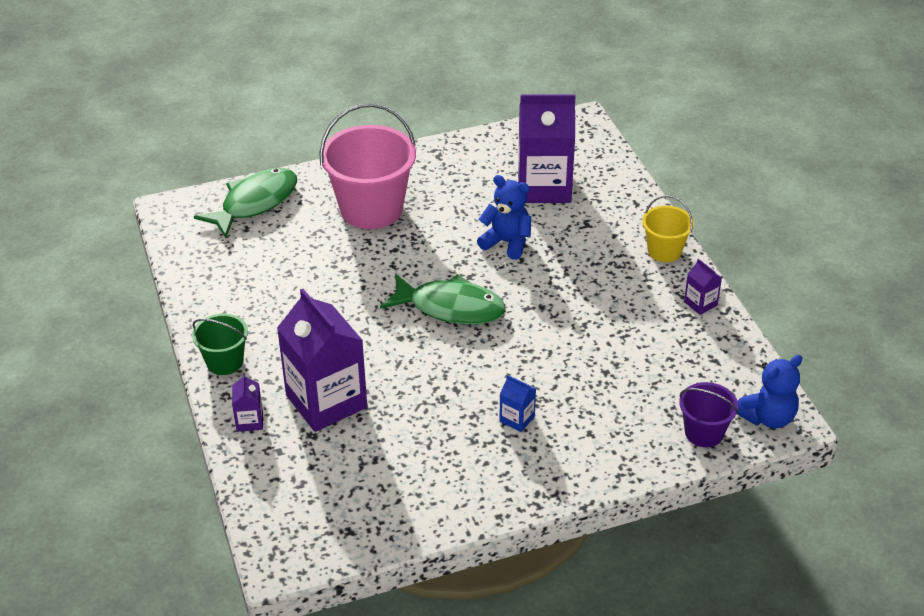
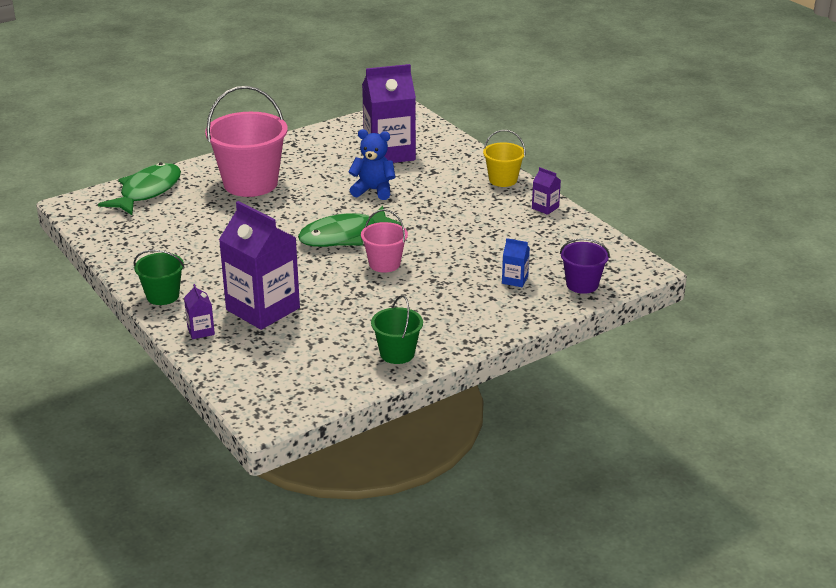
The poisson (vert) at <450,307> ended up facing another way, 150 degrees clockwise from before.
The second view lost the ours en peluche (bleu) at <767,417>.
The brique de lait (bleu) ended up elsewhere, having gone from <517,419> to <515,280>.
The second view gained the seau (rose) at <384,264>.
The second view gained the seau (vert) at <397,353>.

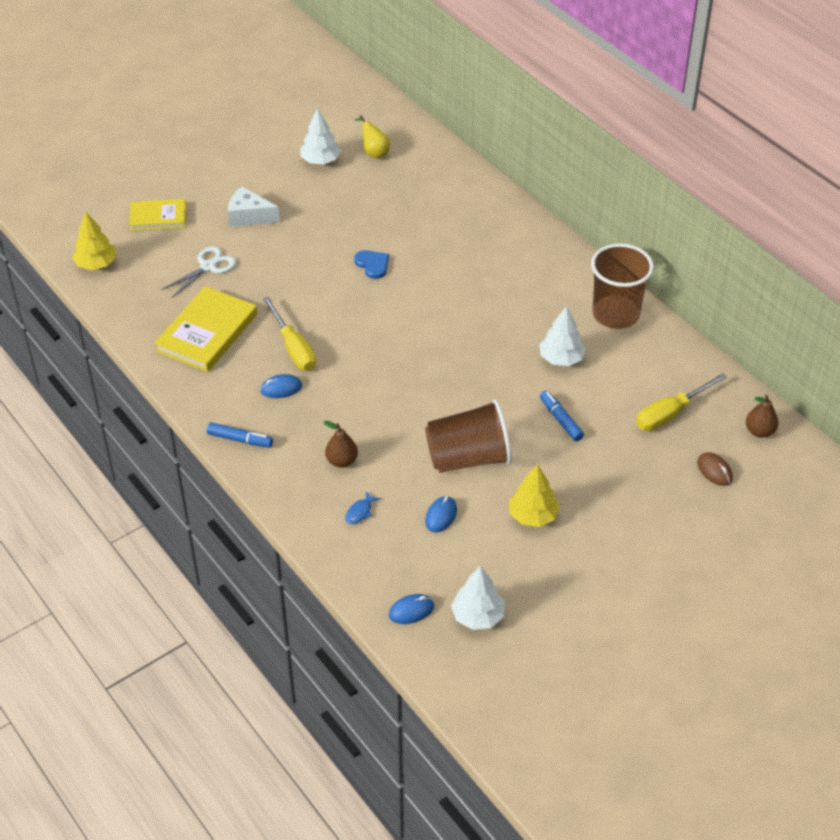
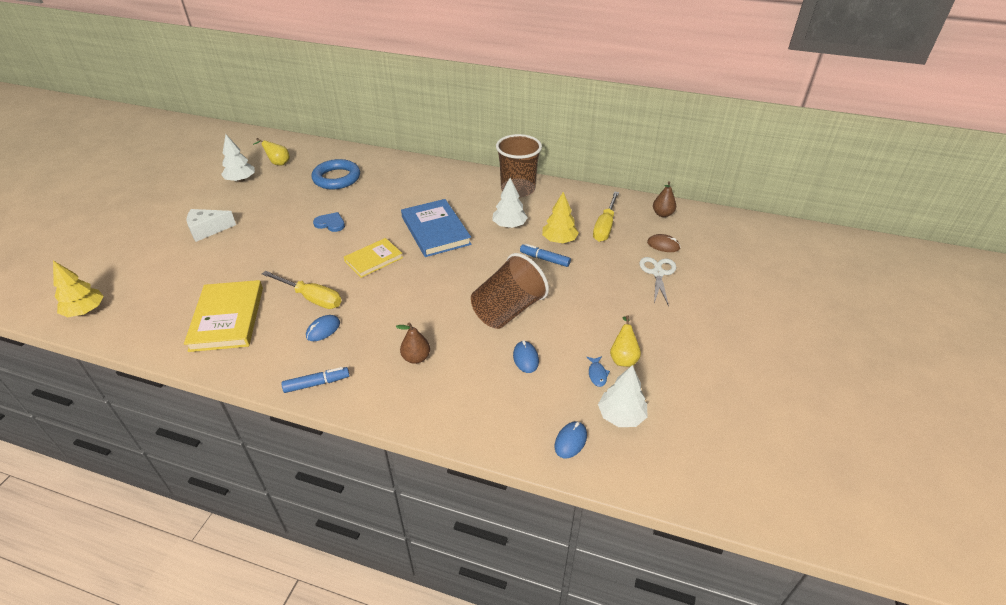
The livre (jaune) ended up elsewhere, having gone from <158,217> to <374,259>.
The ciseaux (blanc) ended up elsewhere, having gone from <208,267> to <658,273>.
The arbre (jaune) ended up elsewhere, having gone from <532,516> to <559,240>.
The poisson (bleu) ended up elsewhere, having gone from <360,512> to <597,374>.
The second view gained the anneau (bleu) at <337,178>.
The second view gained the livre (bleu) at <435,230>.
The second view gained the poire (jaune) at <623,358>.

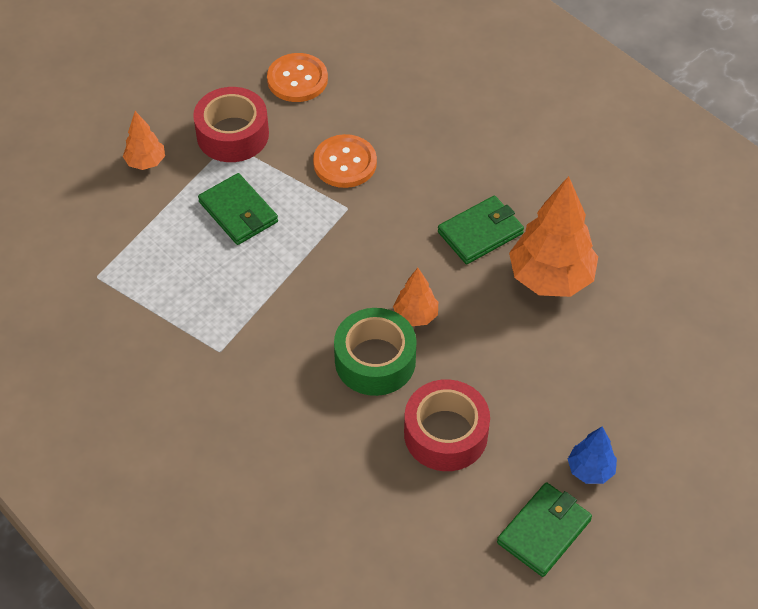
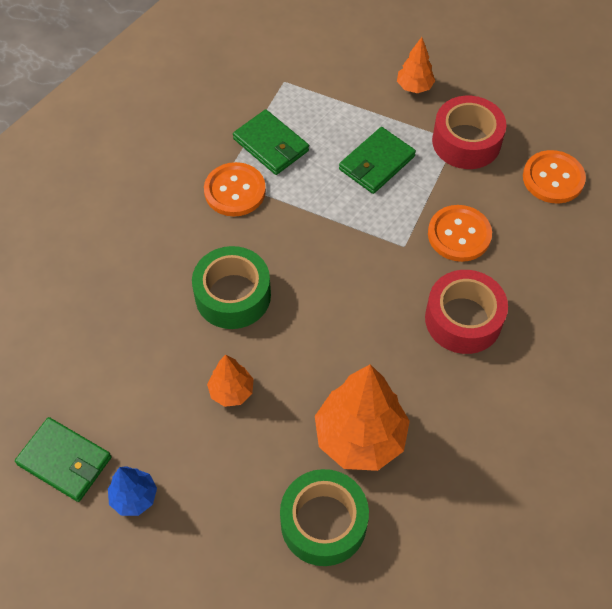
The portefeuille (vert) ended up elsewhere, having gone from <480,232> to <271,145>.
The arbre (orange) ended up elsewhere, having gone from <415,316> to <231,391>.
The ruban adhésif (rouge) ended up elsewhere, having gone from <445,434> to <463,319>.
The second view gained the bouton (orange) at <235,191>.
The second view gained the ruban adhésif (vert) at <323,523>.

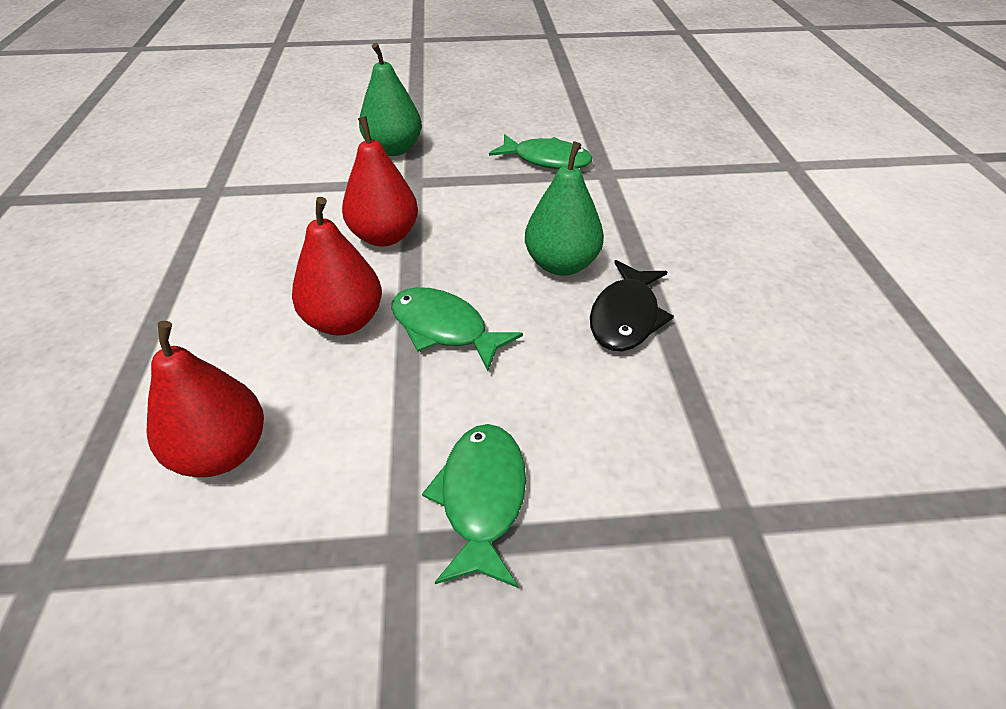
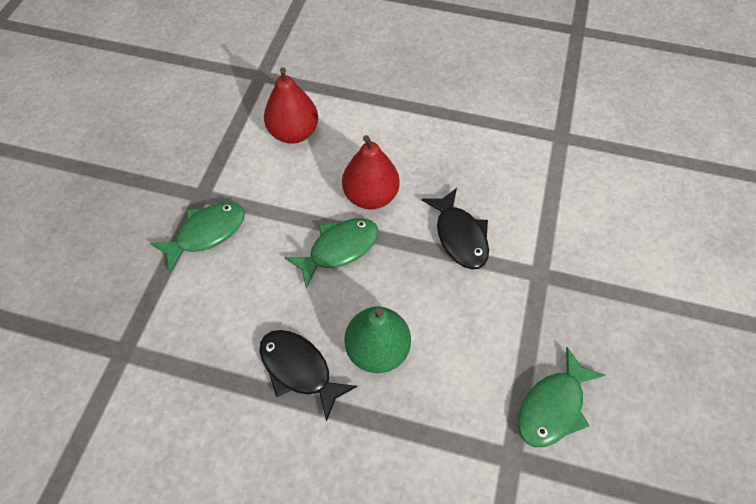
The second view lost the poire (vert) at <393,149>.
Where the poire (rouge) stood at <384,236>, the poisson (noir) came to stand at <459,236>.
The poisson (vert) at <482,498> ended up facing another way, 60 degrees counterclockwise from before.

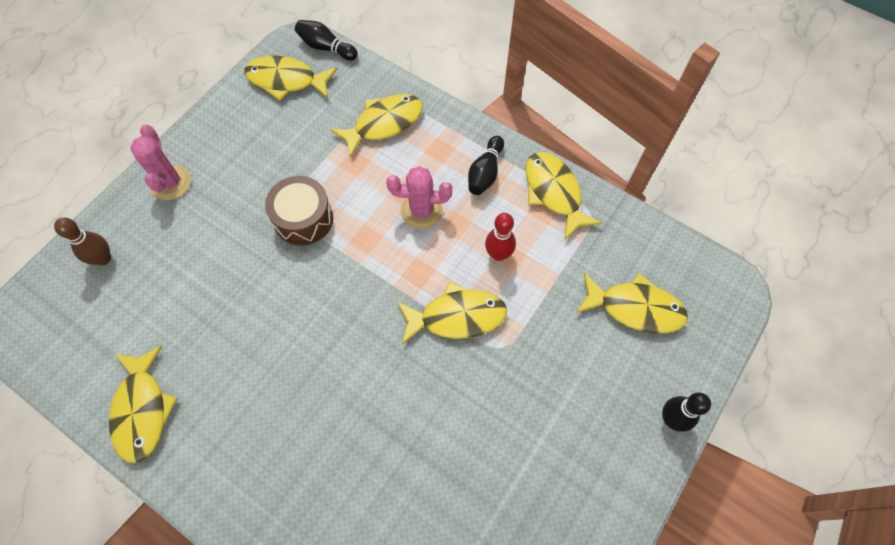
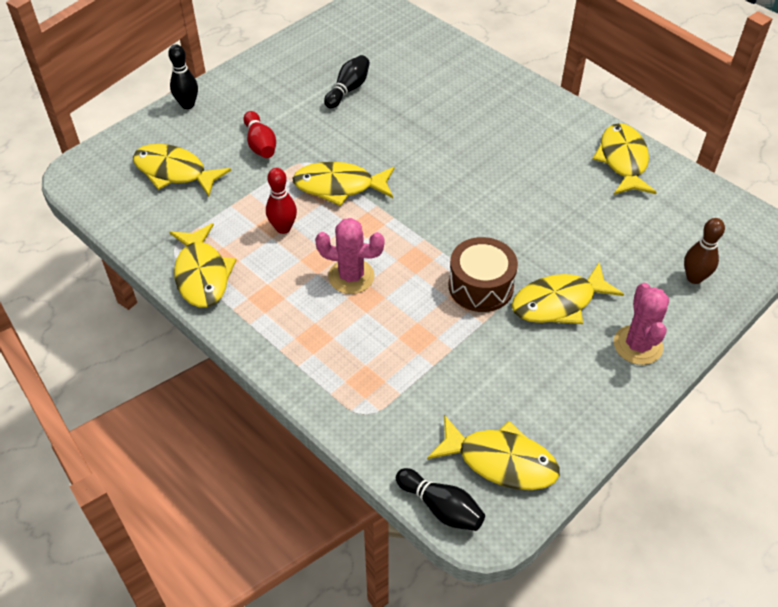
The poisson (jaune) ended up elsewhere, having gone from <384,124> to <558,302>.
The quille (noir) ended up elsewhere, having gone from <485,173> to <348,89>.
The second view gained the quille (rouge) at <260,144>.

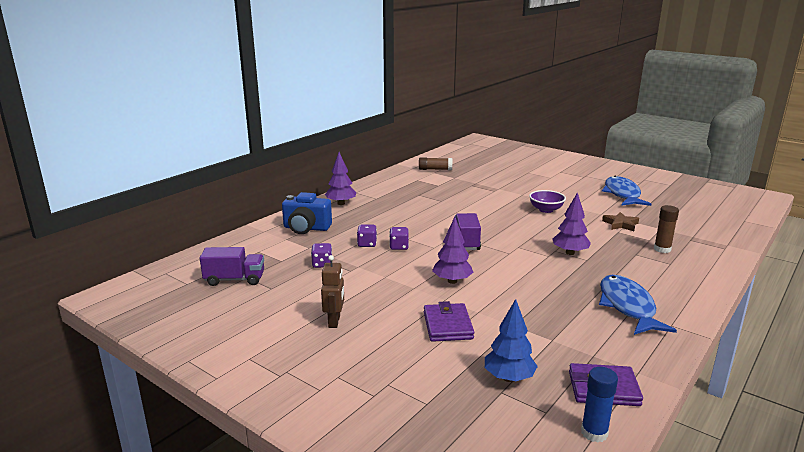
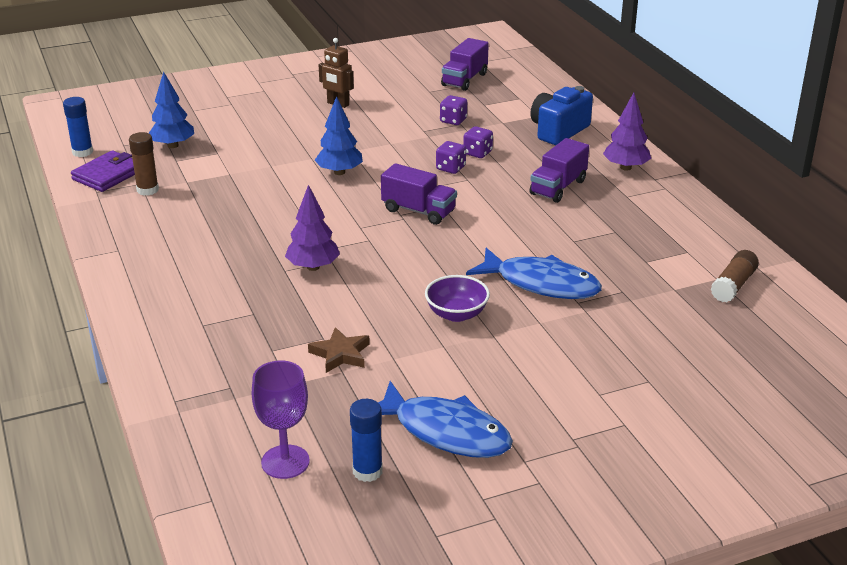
The bâton de colle (marron) ended up elsewhere, having gone from <662,249> to <147,190>.
What was the arbre (violet) at <452,281> turned into the arbre (bleu) at <339,172>.
The poisson (bleu) ended up elsewhere, having gone from <627,306> to <541,284>.
The second view lost the portefeuille (violet) at <447,325>.
The second view gained the camion (violet) at <558,187>.
The second view gained the verre à pied (violet) at <285,462>.
The second view gained the bâton de colle (bleu) at <367,471>.

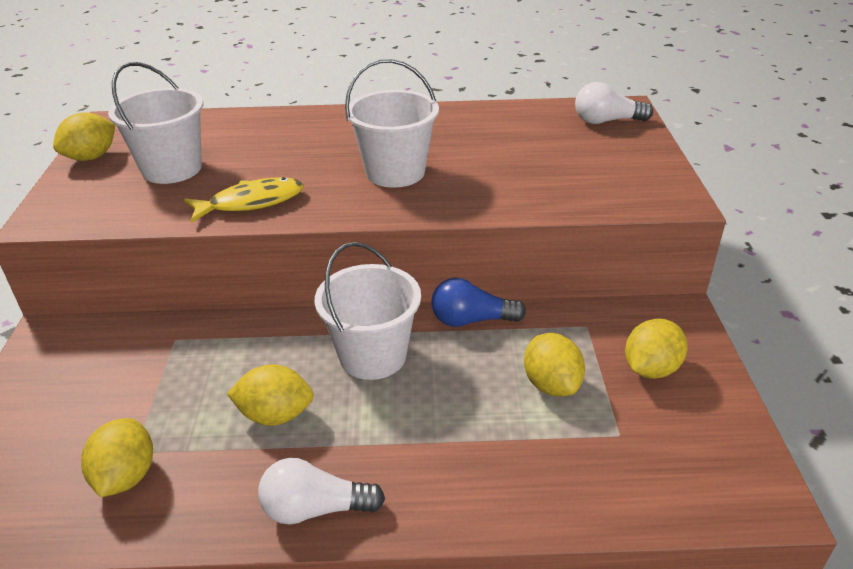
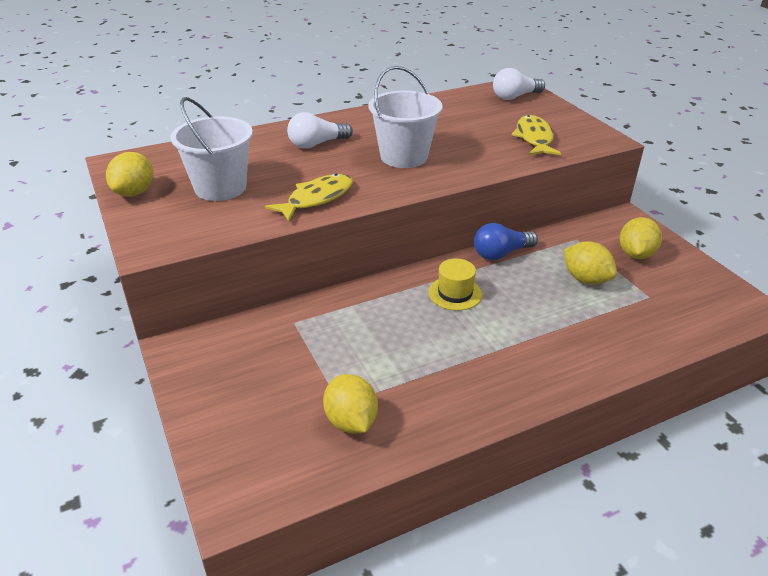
Where the seau (blanc) stood at <373,356>, the chapeau (jaune) came to stand at <455,293>.
The second view lost the citron (jaune) at <275,415>.
The ampoule (blanc) ended up elsewhere, having gone from <315,509> to <317,144>.
The second view gained the poisson (jaune) at <534,138>.

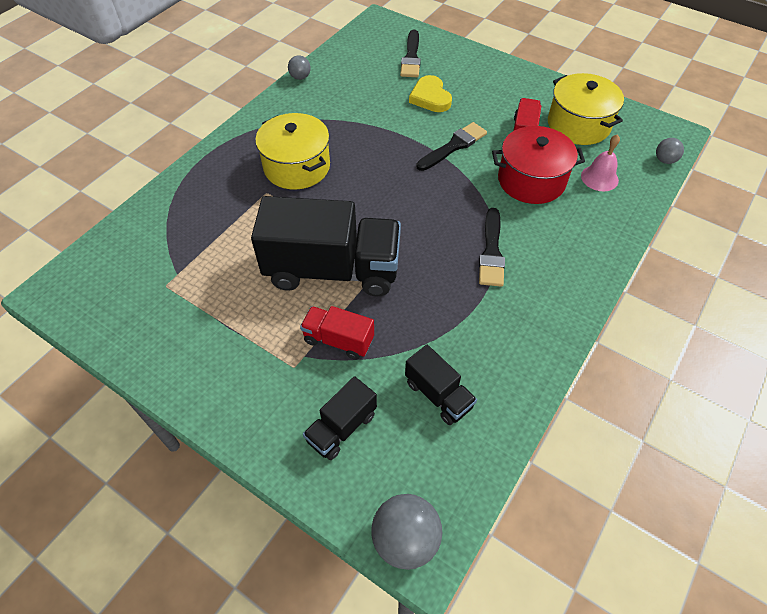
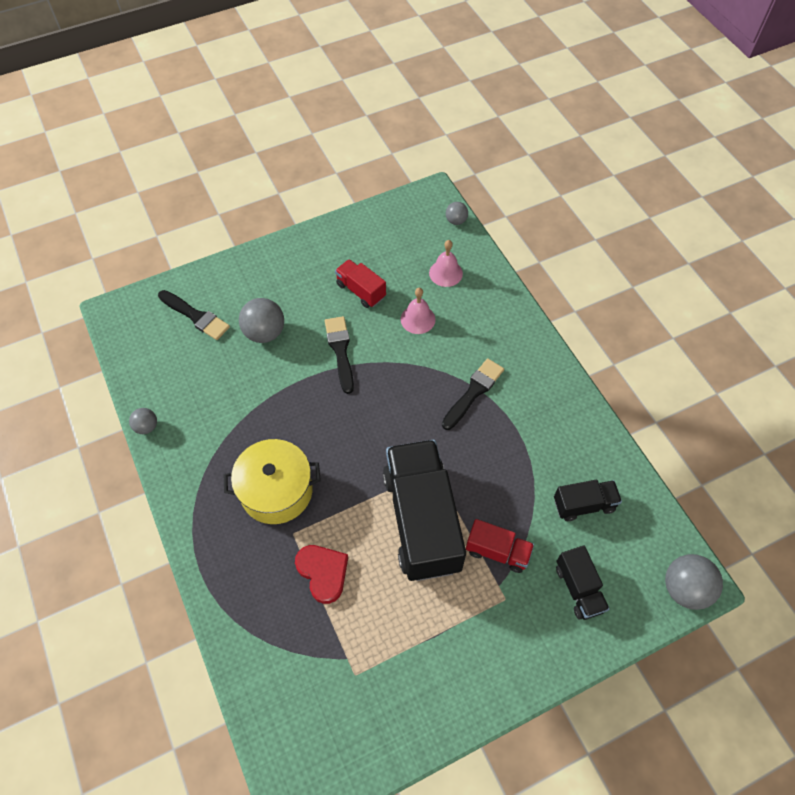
The second view lost the marmite (jaune) at <578,125>.
Where the cœur (jaune) stood at <430,97>, the balle (gris) came to stand at <265,333>.
Where the marmite (rouge) stood at <531,180>, the cloche (rose) came to stand at <418,319>.
The camion (noir) at <332,270> ended up facing another way, 45 degrees counterclockwise from before.
The pinceau (noir) at <491,251> ended up facing another way, 90 degrees counterclockwise from before.
The camion (rouge) at <338,340> ended up facing another way, 120 degrees counterclockwise from before.
The second view gained the cœur (rouge) at <323,573>.

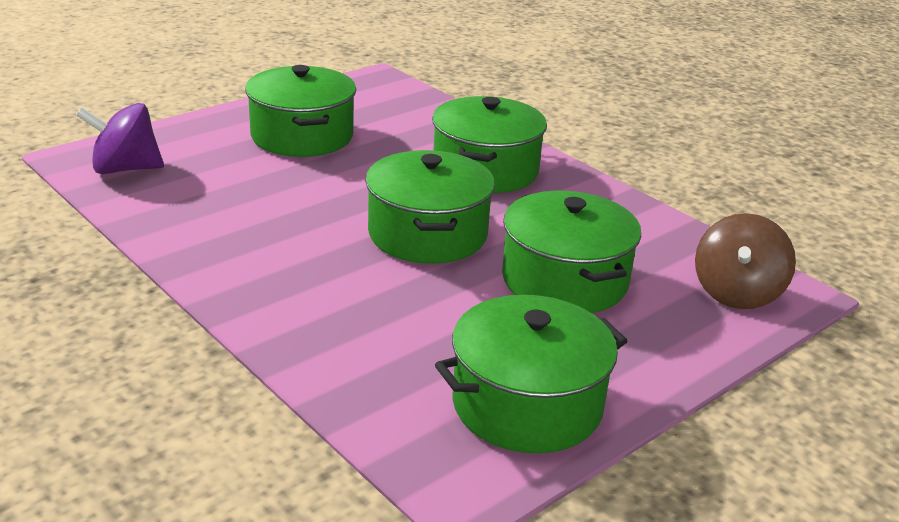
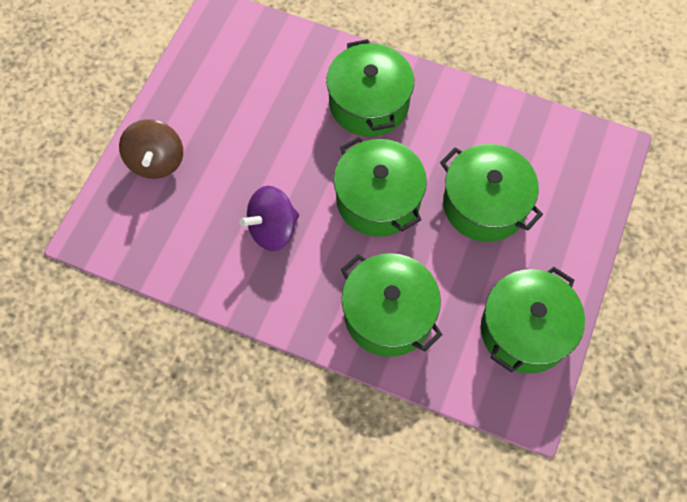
The marmite (vert) ended up elsewhere, having gone from <302,136> to <388,314>.
The toupie (violet) ended up elsewhere, having gone from <125,169> to <273,229>.
The toupie (marron) ended up elsewhere, having gone from <737,293> to <156,161>.

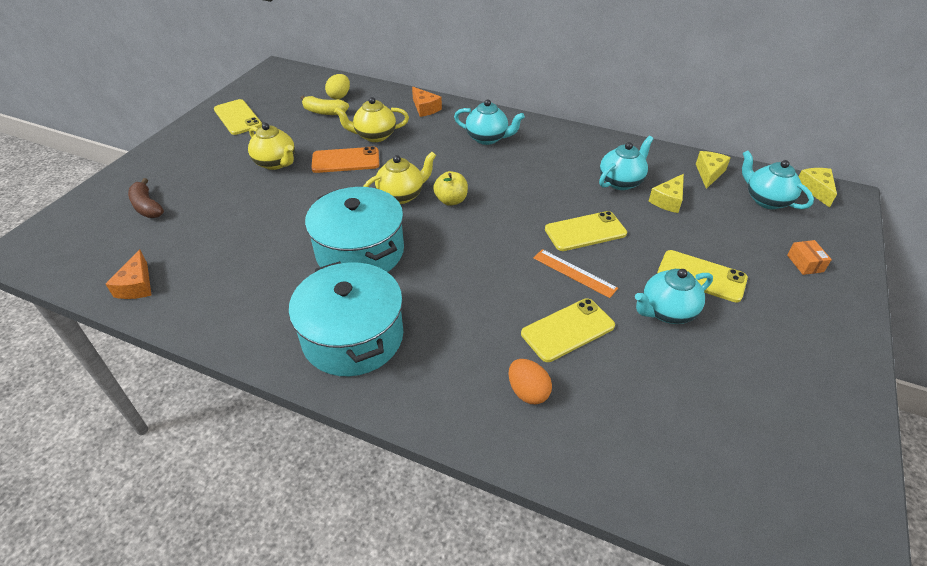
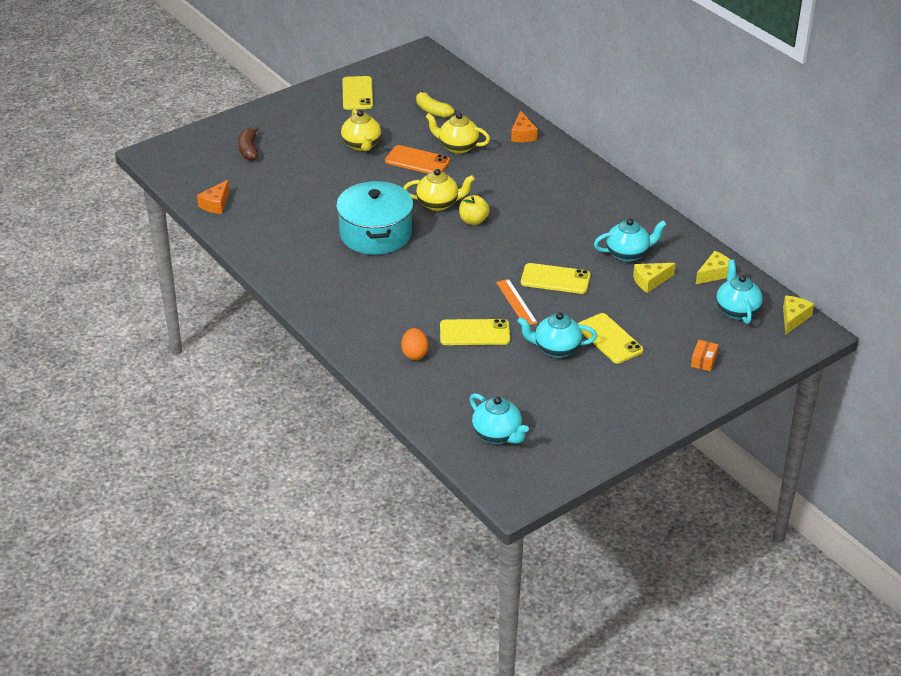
The second view lost the œuf (jaune) at <339,96>.
The théière (turquoise) ended up elsewhere, having gone from <487,138> to <497,435>.
The second view lost the marmite (turquoise) at <353,337>.

